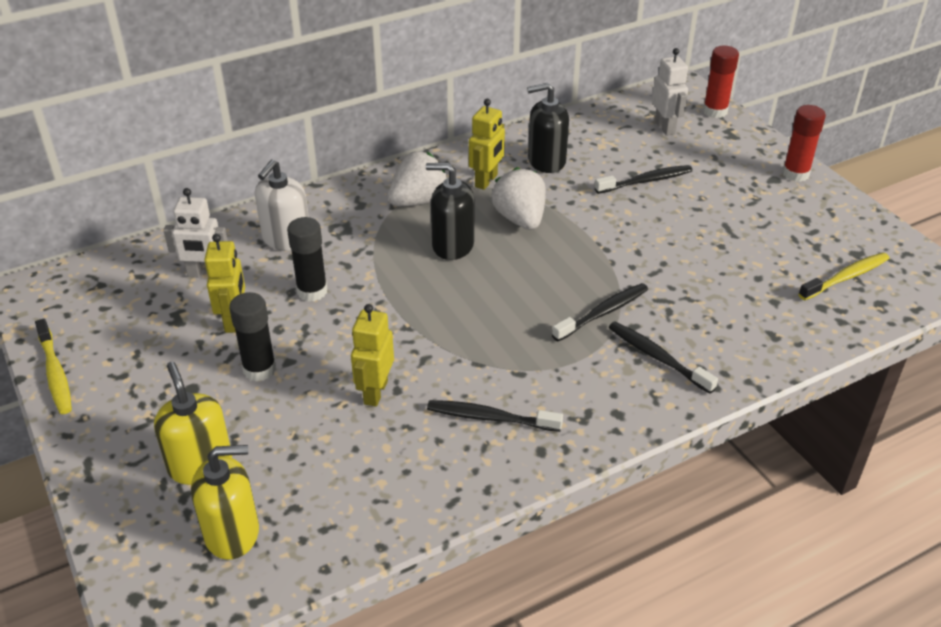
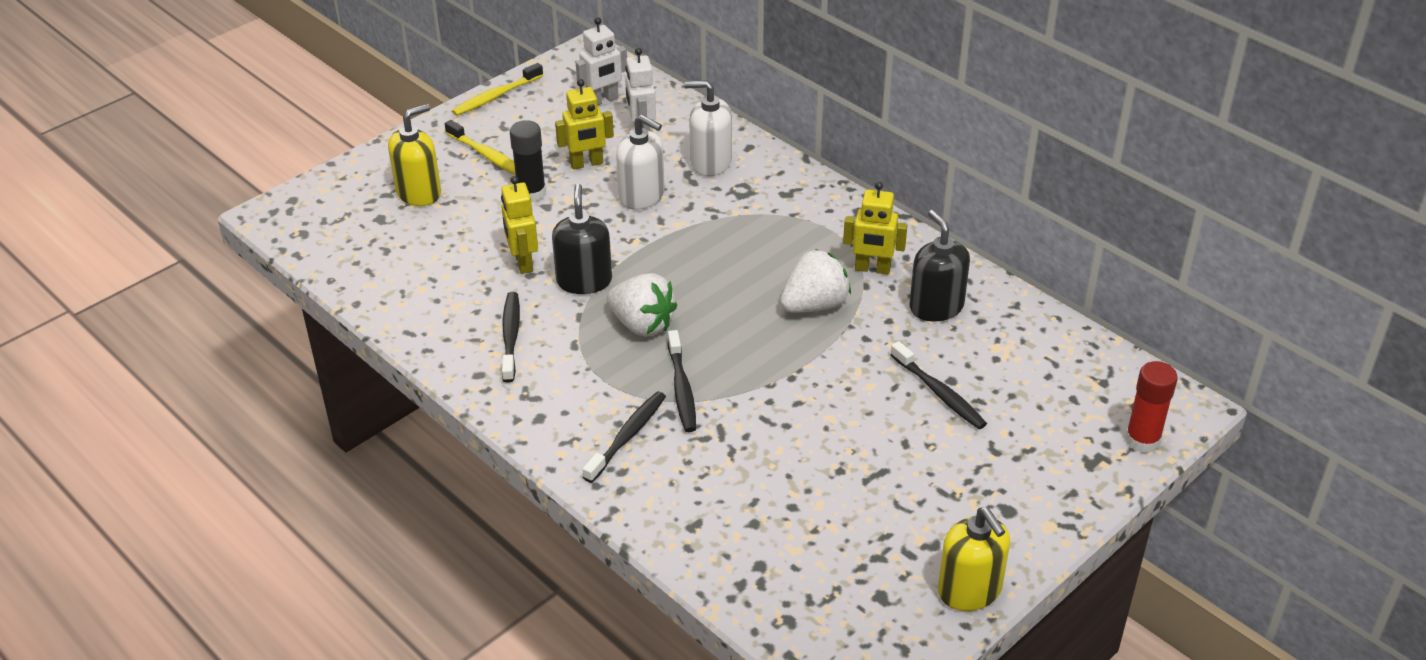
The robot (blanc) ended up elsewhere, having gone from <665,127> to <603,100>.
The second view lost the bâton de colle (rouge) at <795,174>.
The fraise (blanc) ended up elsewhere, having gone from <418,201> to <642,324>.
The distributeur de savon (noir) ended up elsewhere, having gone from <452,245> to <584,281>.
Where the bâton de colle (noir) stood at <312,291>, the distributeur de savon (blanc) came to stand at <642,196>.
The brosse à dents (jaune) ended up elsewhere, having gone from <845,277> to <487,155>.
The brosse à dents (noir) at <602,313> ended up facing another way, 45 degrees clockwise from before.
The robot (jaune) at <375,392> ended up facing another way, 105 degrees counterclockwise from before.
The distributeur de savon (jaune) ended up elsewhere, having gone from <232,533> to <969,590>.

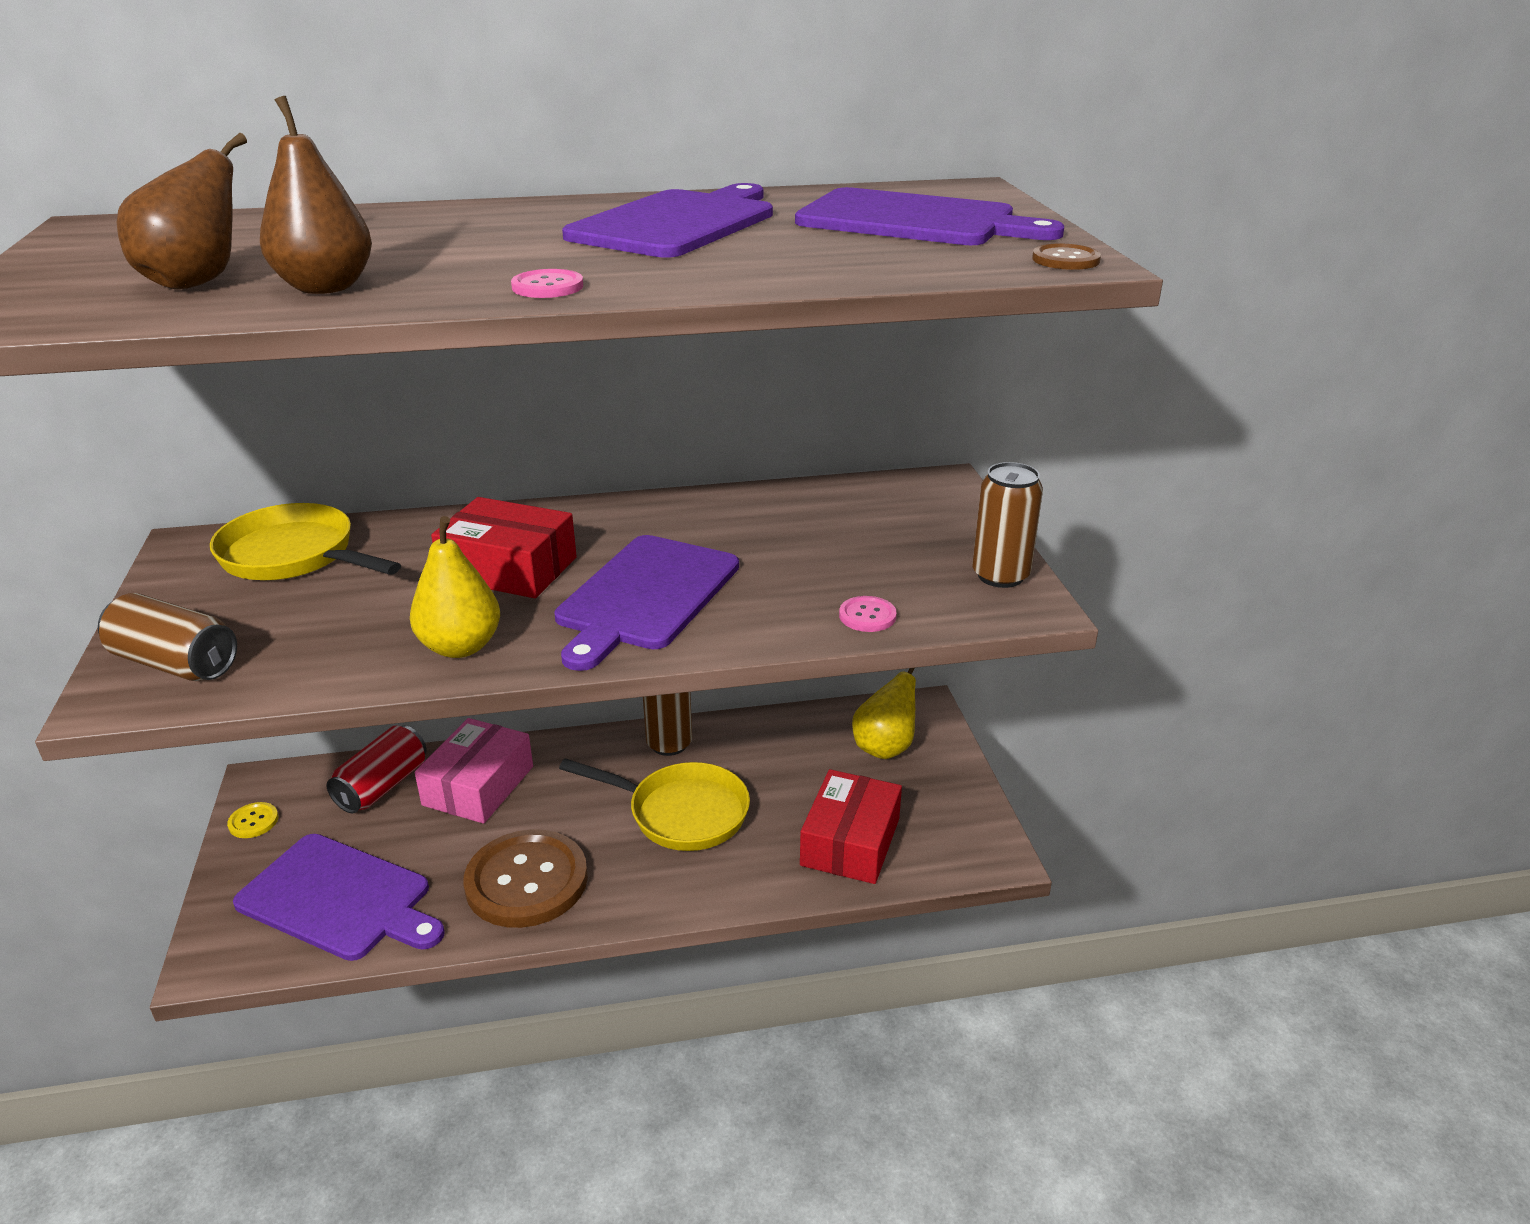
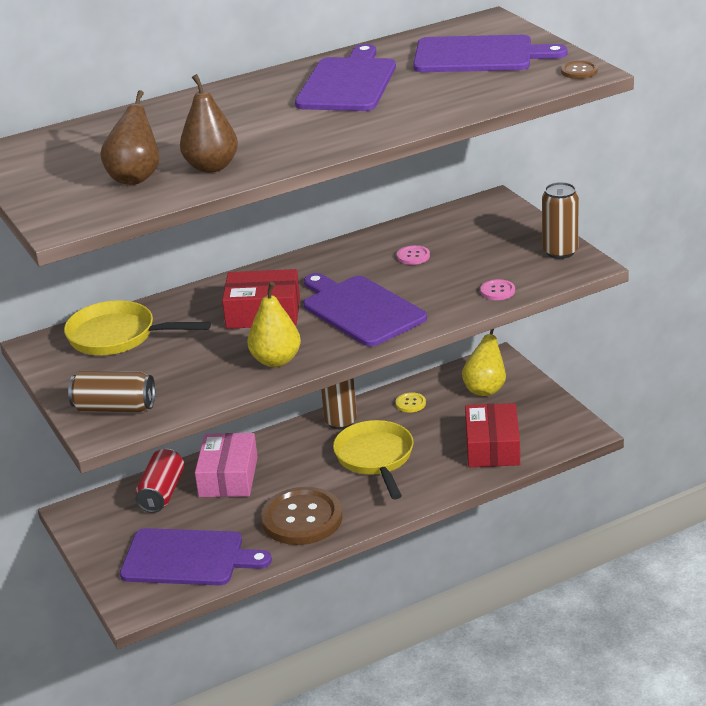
The bouton (rose) ended up elsewhere, having gone from <547,287> to <413,256>.
The planche à découper (violet) at <645,596> ended up facing another way, 135 degrees clockwise from before.
The poêle (jaune) at <681,813> ended up facing another way, 105 degrees counterclockwise from before.
The bouton (jaune) ended up elsewhere, having gone from <253,821> to <410,403>.

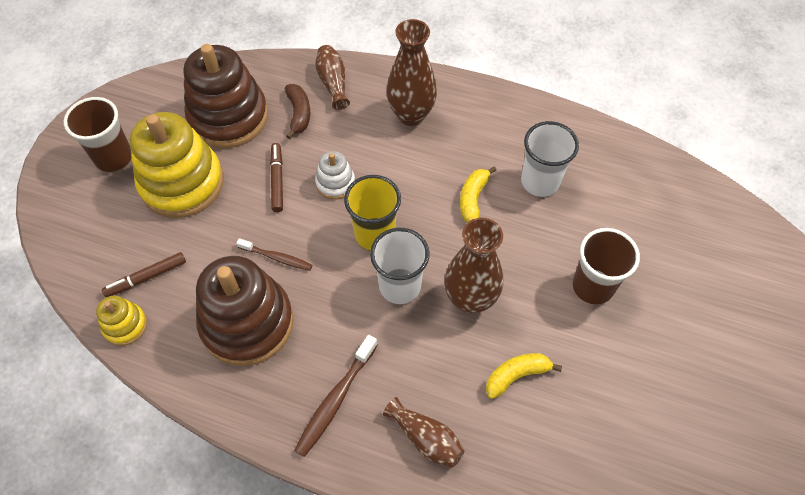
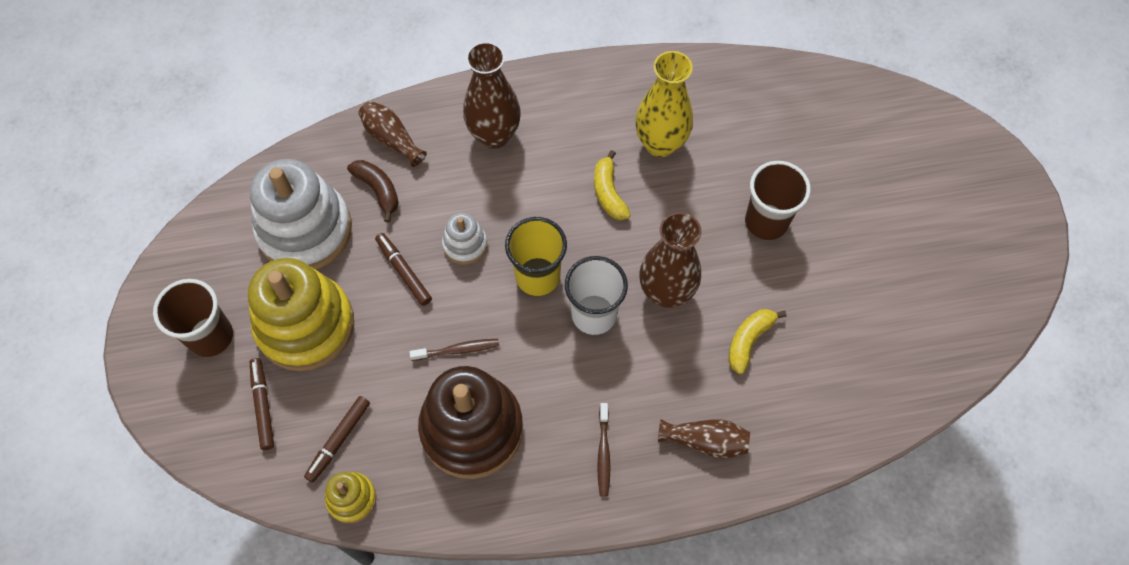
What was the jouet à empiler (marron) at <228,117> turned into the jouet à empiler (blanc) at <305,230>.
Where the gobelet (blanc) stood at <540,182>, the vase (jaune) came to stand at <660,143>.
The size of the brosse à dents (marron) at <335,400> changed by a factor of 0.65.
The second view gained the feutre (marron) at <263,406>.

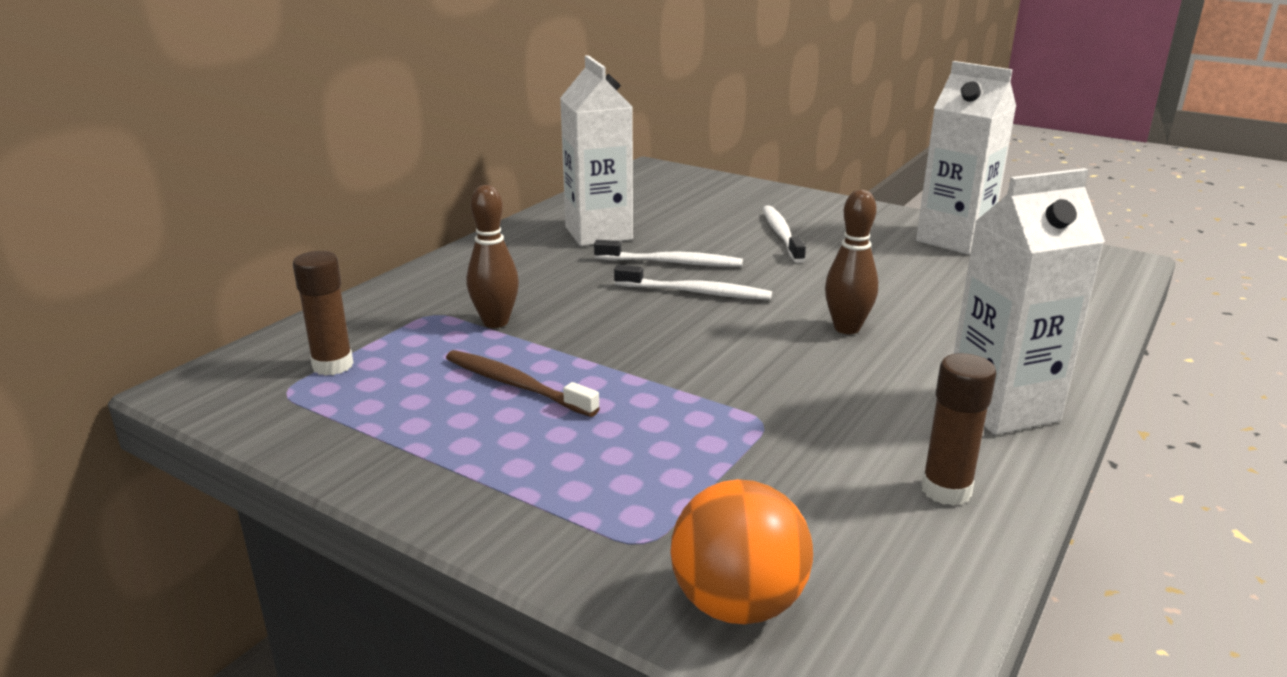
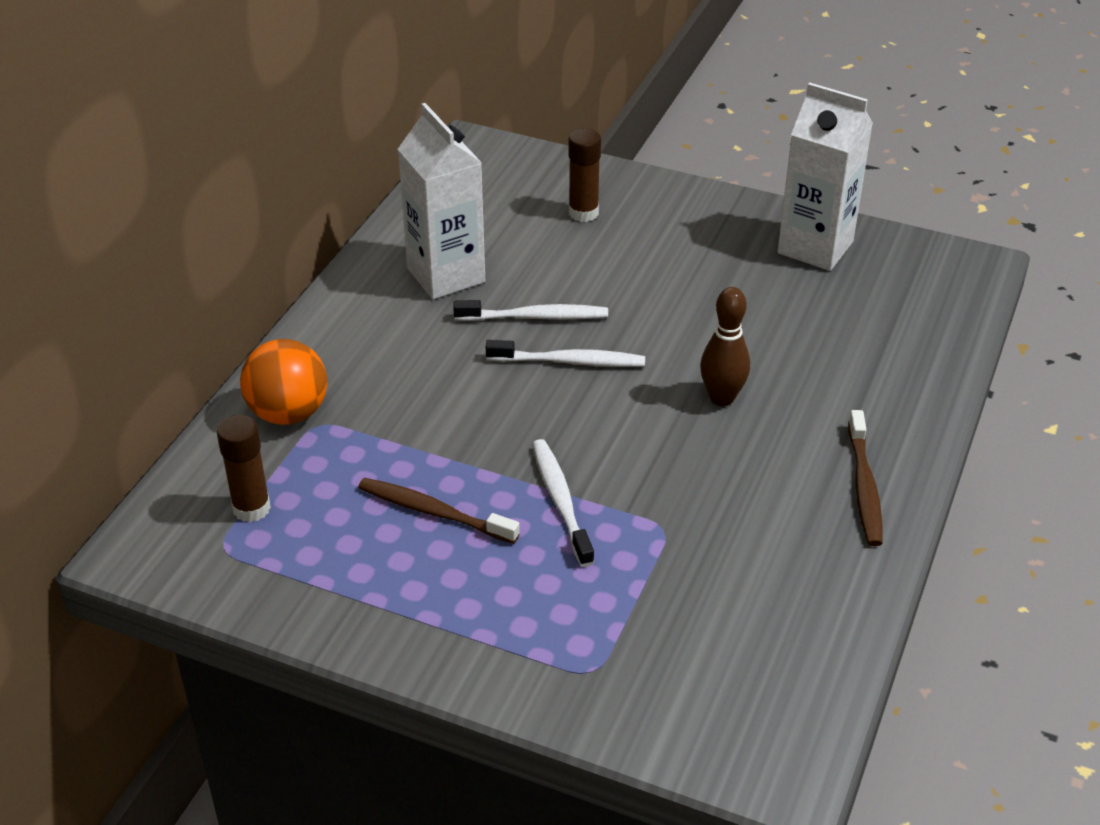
Where the brique de lait (blanc) stood at <1002,408>, the brosse à dents (marron) came to stand at <864,487>.
The second view lost the quille (marron) at <495,322>.
The brosse à dents (blanc) ended up elsewhere, having gone from <781,235> to <560,501>.
The bâton de colle (marron) ended up elsewhere, having gone from <946,490> to <583,213>.
The balle (orange) ended up elsewhere, having gone from <738,604> to <288,413>.

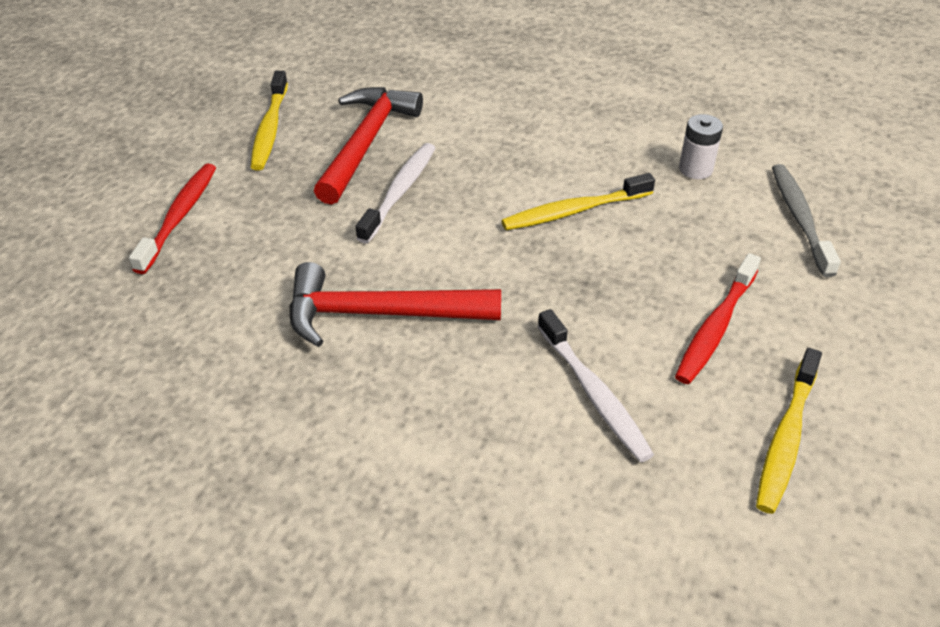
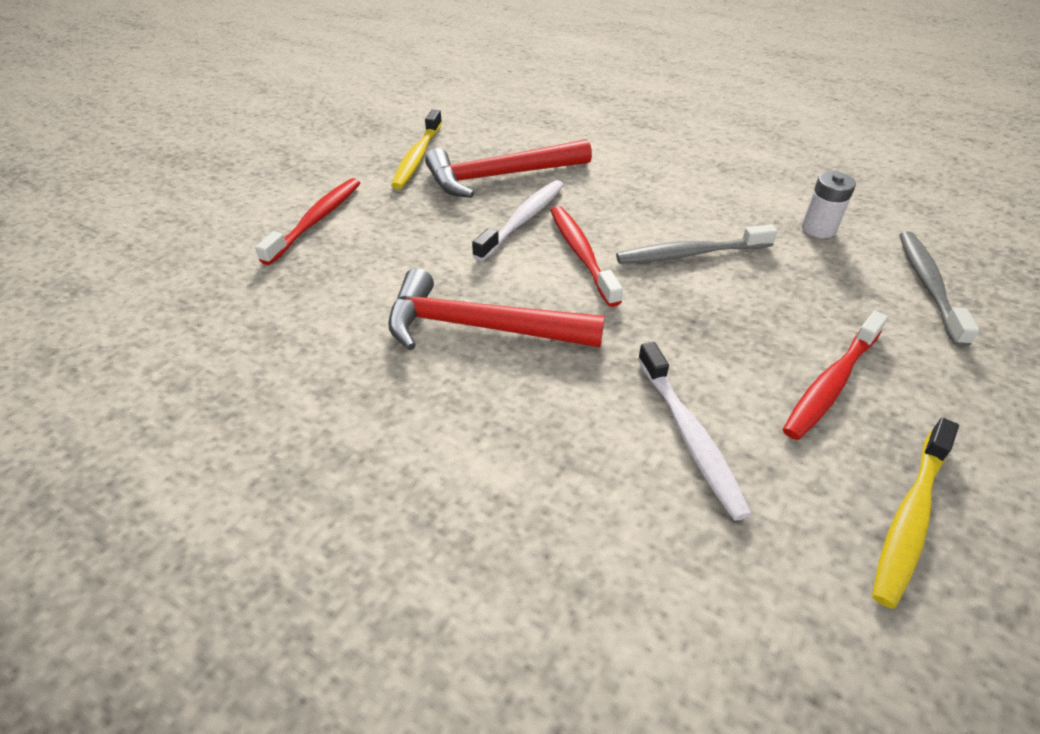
The marteau (rouge) at <366,143> ended up facing another way, 135 degrees counterclockwise from before.
What was the brosse à dents (jaune) at <574,211> turned into the brosse à dents (gris) at <690,254>.
The second view gained the brosse à dents (rouge) at <581,254>.

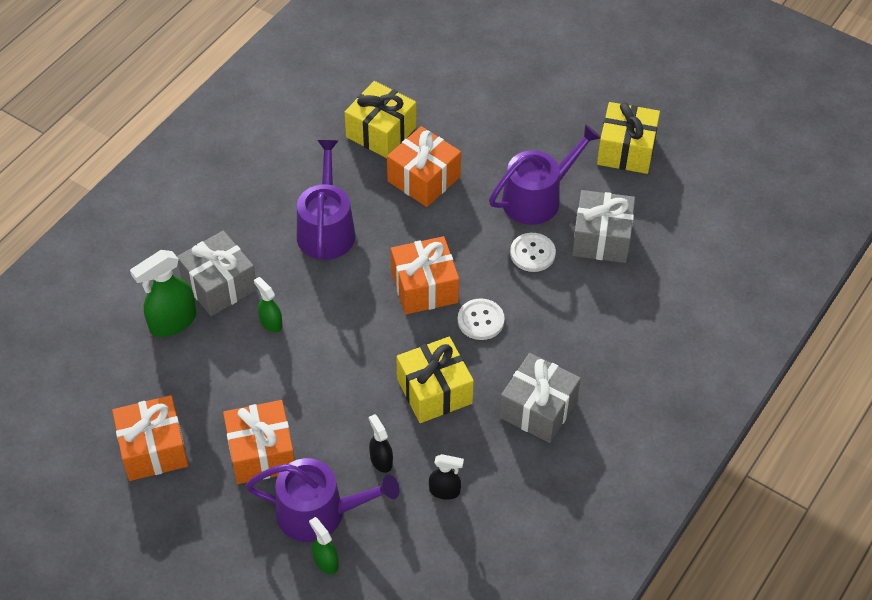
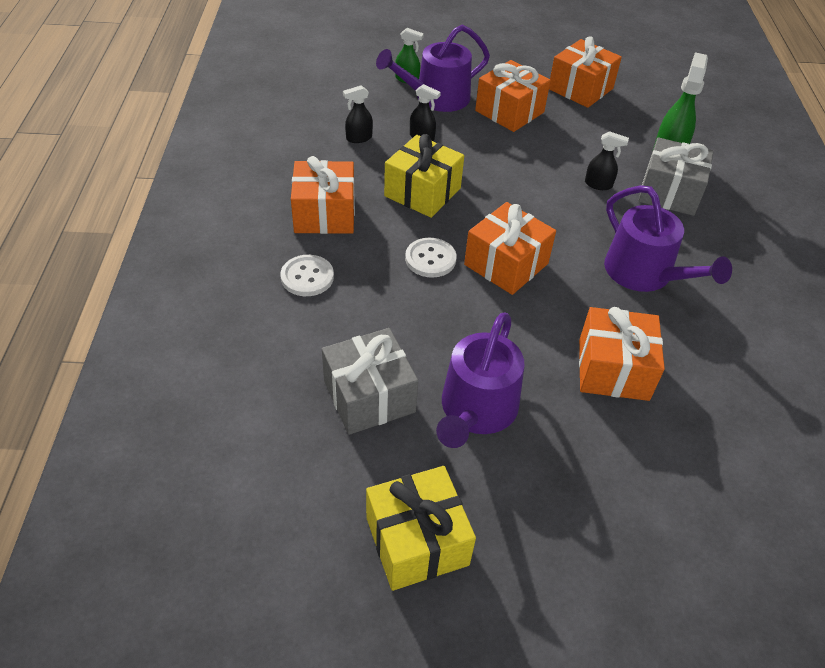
The second view lost the cadeau (jaune) at <381,132>.
The bouton (blanc) ended up elsewhere, having gone from <532,253> to <307,277>.
What was the vaporisateur (vert) at <271,323> turned into the vaporisateur (noir) at <598,184>.
What was the cadeau (gris) at <538,409> turned into the cadeau (orange) at <325,214>.

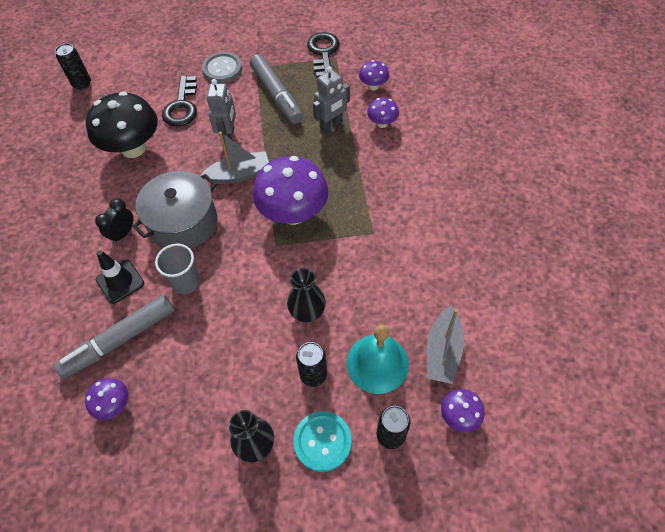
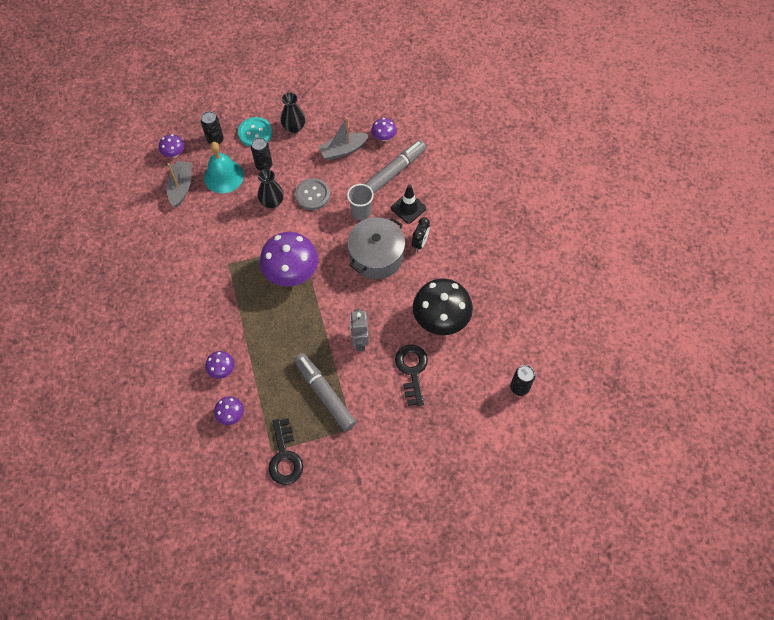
The bouton (gris) ended up elsewhere, having gone from <222,69> to <312,195>.
The second view lost the robot (gris) at <331,124>.
The bateau (gris) ended up elsewhere, having gone from <239,174> to <343,150>.

